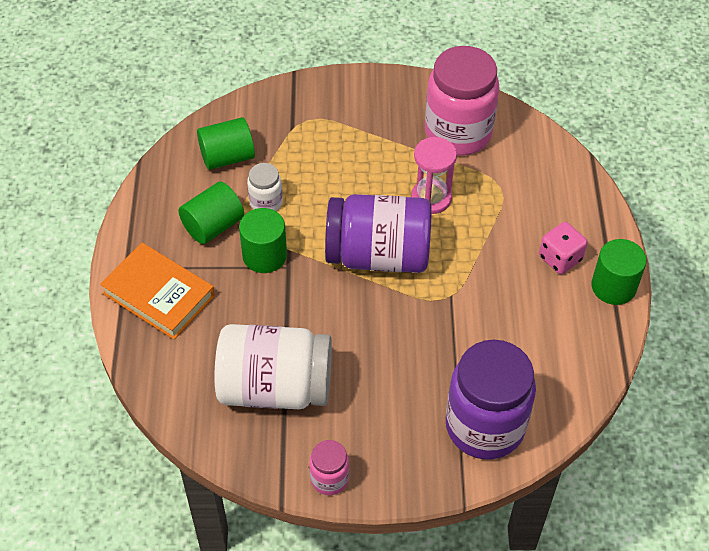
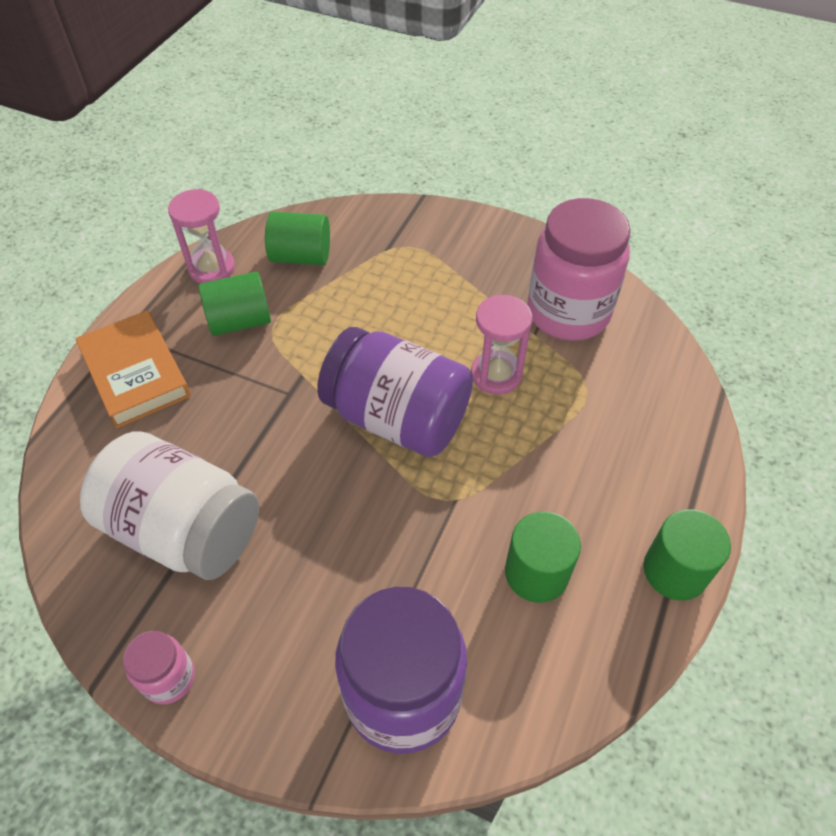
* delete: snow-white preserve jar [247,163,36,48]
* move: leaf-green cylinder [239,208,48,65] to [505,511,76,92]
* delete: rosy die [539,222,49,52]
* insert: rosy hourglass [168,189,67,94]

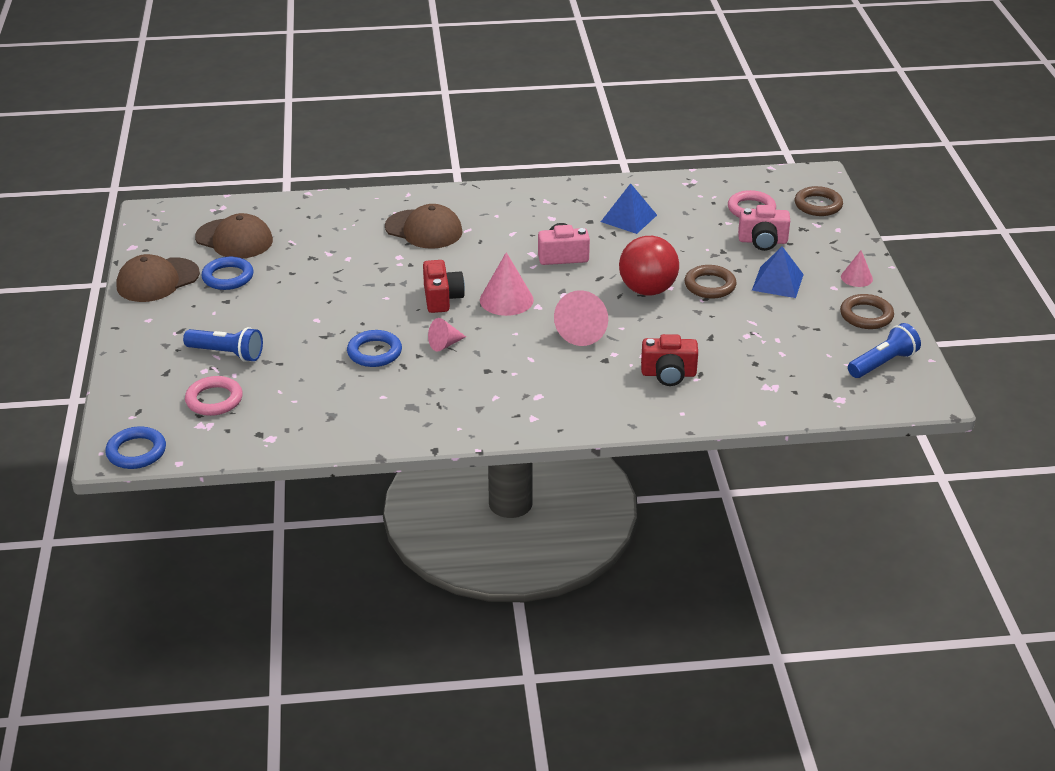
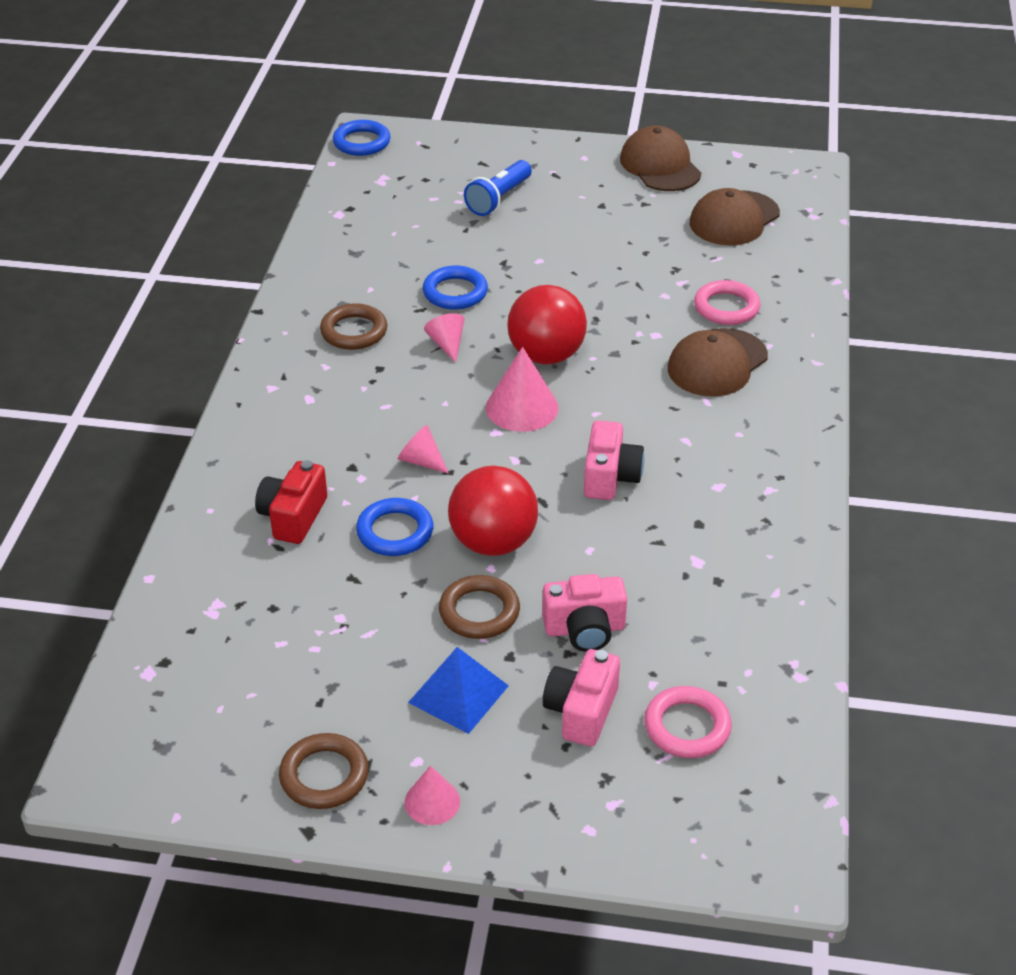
* delete: royal blue pyramid [601,183,56,51]
* move: brown ring [795,186,48,30] to [320,303,67,47]
* move: royal blue ring [201,257,52,33] to [356,498,77,58]
* replace: crimson photo camera [423,260,42,53] to crimson ball [507,285,80,80]
* resize: rosy solid cone [554,290,54,56] = [398,425,51,49] x0.60
* delete: royal blue flashlight [848,323,73,55]
* move: rosy ring [185,376,58,40] to [694,280,66,45]
* insert: rosy photo camera [542,574,85,78]

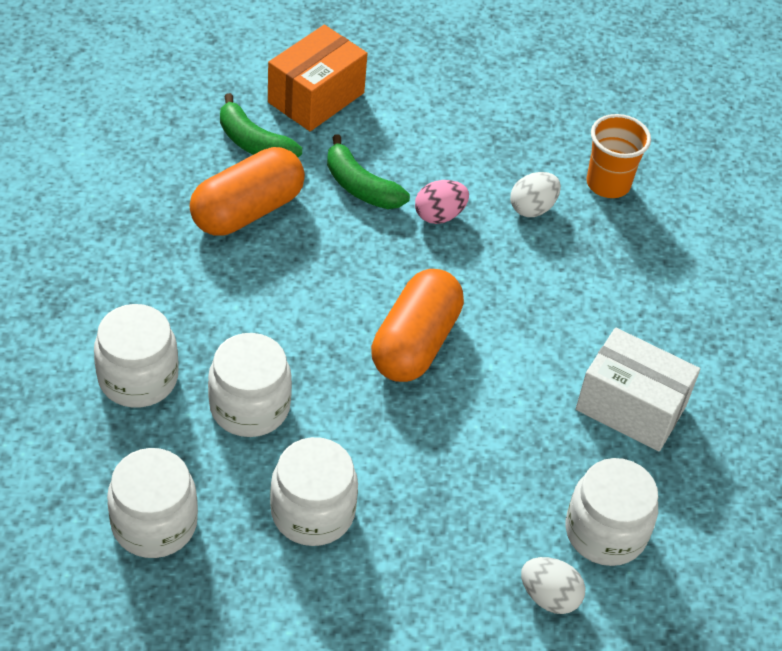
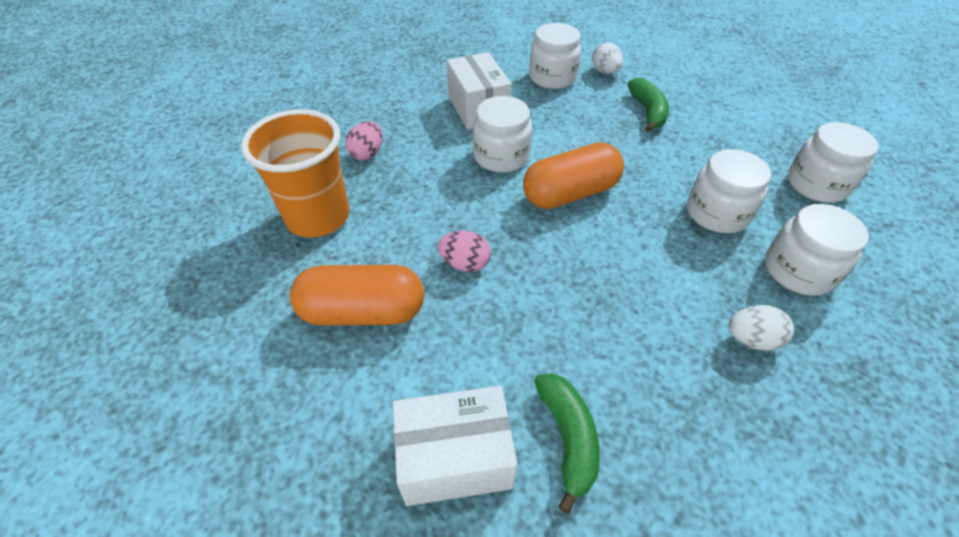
* recolor: bright orange package [268,25,100,106] to snow-white package [393,386,124,120]
* resize: bright orange tumbler [587,114,64,84] = [241,109,108,129] x1.58
* move: leaf-green toy banana [327,134,83,75] to [628,78,41,54]
* move: bright orange pill [189,147,116,89] to [290,265,134,60]
* move: snow-white toy egg [510,172,51,45] to [729,305,65,46]
* move: snow-white preserve jar [270,437,88,109] to [473,96,59,77]
* insert: rosy toy egg [345,121,38,39]

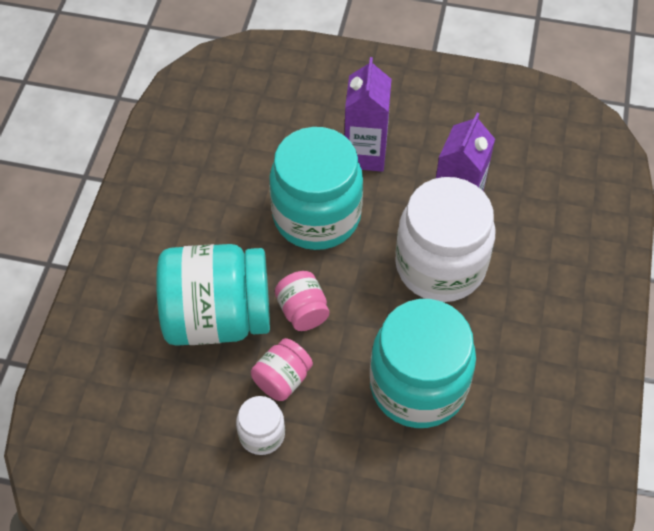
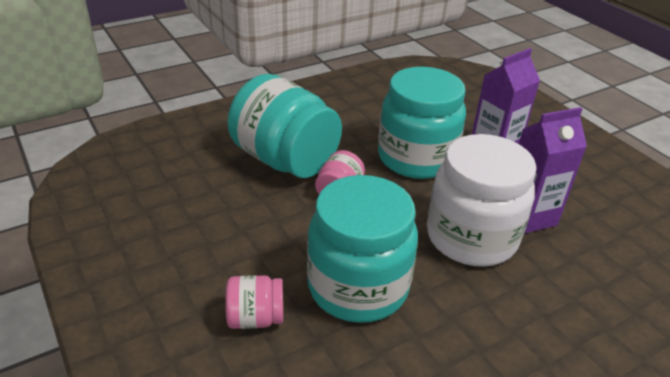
* move: rosy preserve jar [251,338,62,63] to [225,275,58,54]
* delete: snow-white preserve jar [236,396,49,59]

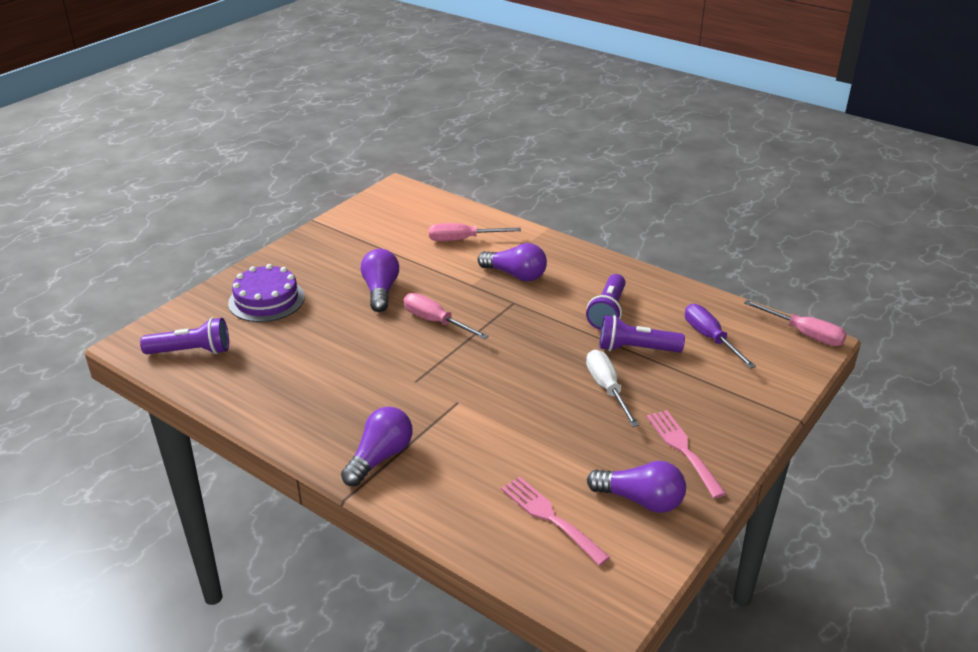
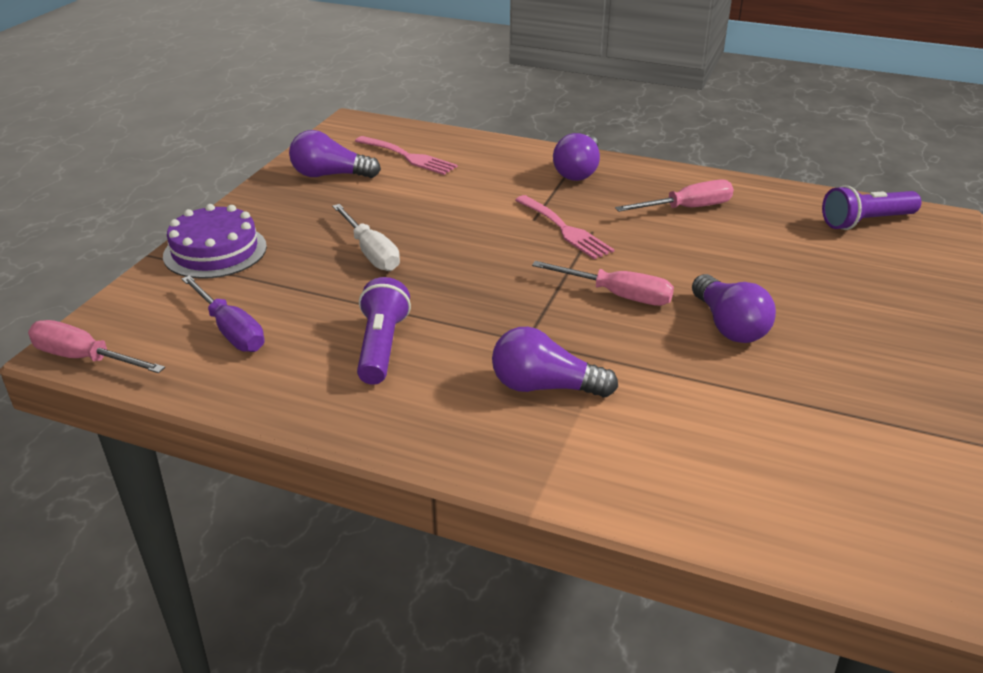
* move: rosy hand screwdriver [429,223,92,18] to [615,179,119,33]
* move: purple cake [228,264,77,58] to [163,204,104,75]
* delete: purple flashlight [599,315,86,37]
* move: rosy fork [647,410,79,88] to [515,195,99,64]

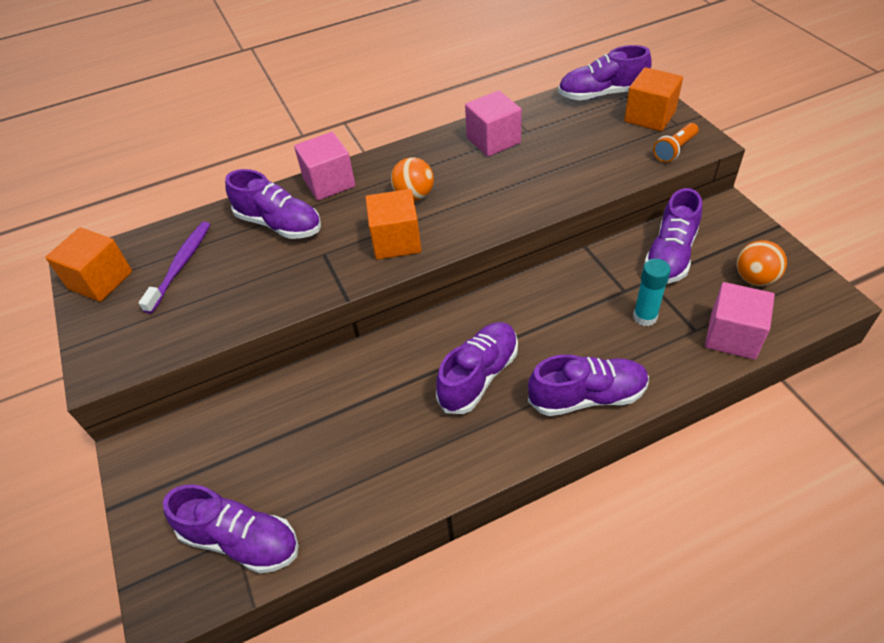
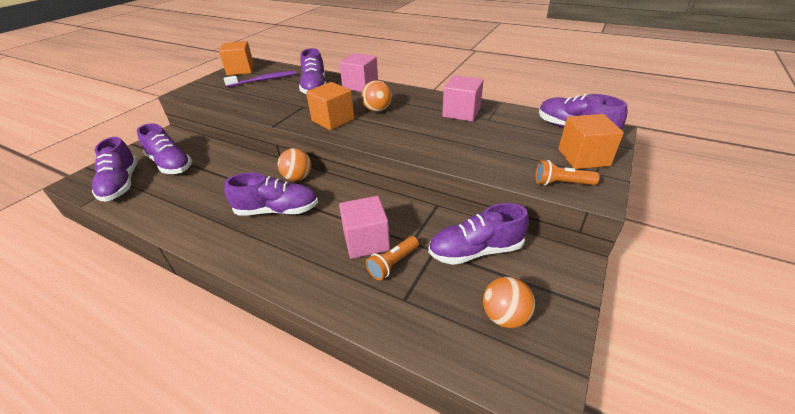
* replace: aqua glue stick [633,259,38,67] to bright orange flashlight [366,236,53,44]
* move: rosy block [705,282,70,78] to [339,196,51,63]
* move: purple shoe [528,354,121,62] to [137,123,55,51]
* insert: bright orange ball [278,148,33,33]

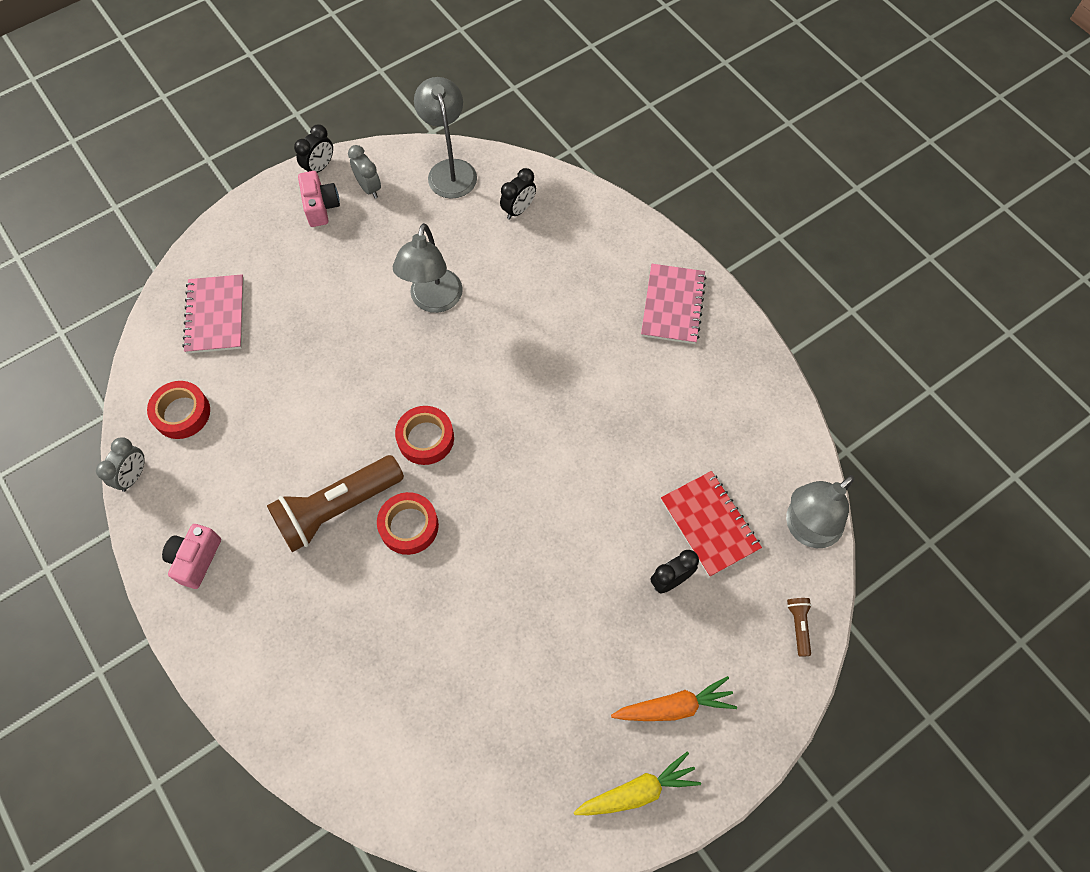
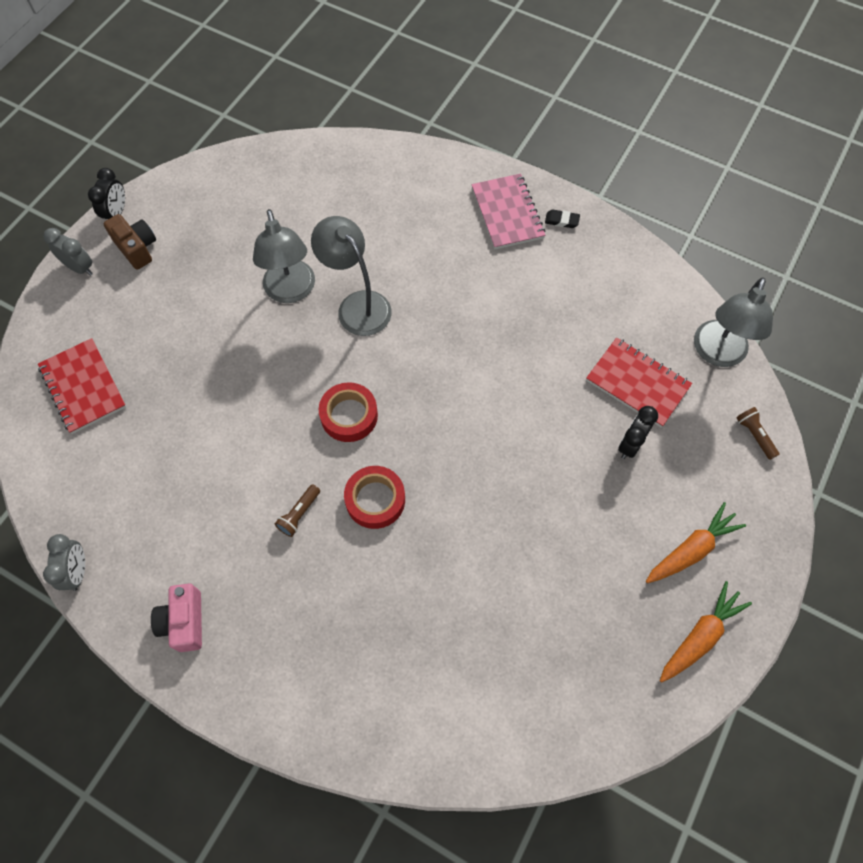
* move: gray desk lamp [414,77,63,122] to [311,216,81,120]
* move: gray alarm clock [348,145,33,53] to [43,228,50,48]
* delete: black alarm clock [500,168,36,52]
* recolor: rosy photo camera [298,171,42,56] to brown photo camera [103,214,53,56]
* recolor: rosy notebook [182,274,62,80] to crimson notebook [38,338,88,96]
* delete: crimson sticky tape [147,381,63,58]
* resize: brown flashlight [267,455,137,97] = [275,484,45,53] x0.41
* recolor: bright yellow carrot [574,752,127,63] to bright orange carrot [660,581,92,102]
* insert: black eraser [545,210,35,18]

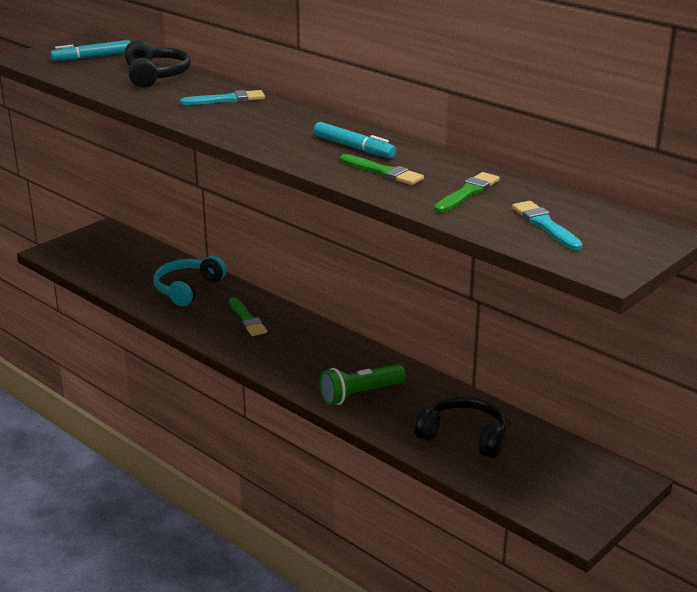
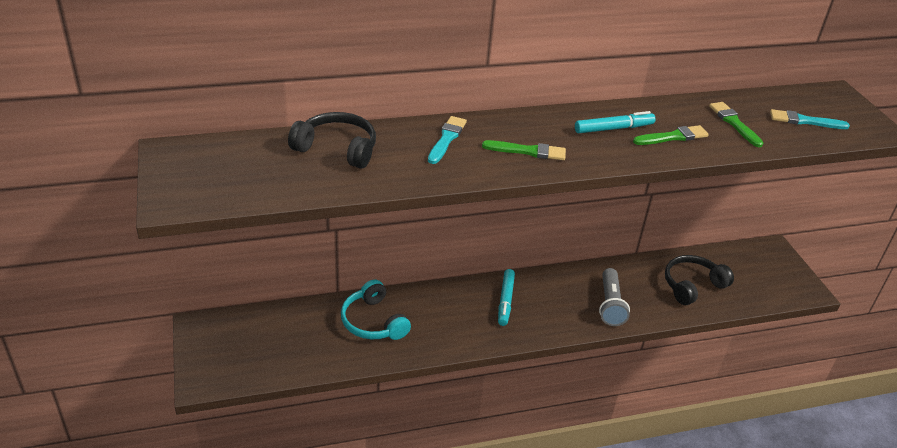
* move: aqua marker pen [50,40,80,21] to [498,269,17,57]
* move: leaf-green paintbrush [229,297,38,39] to [482,140,84,20]
* recolor: leaf-green flashlight [319,364,87,41] to gray flashlight [599,268,31,58]

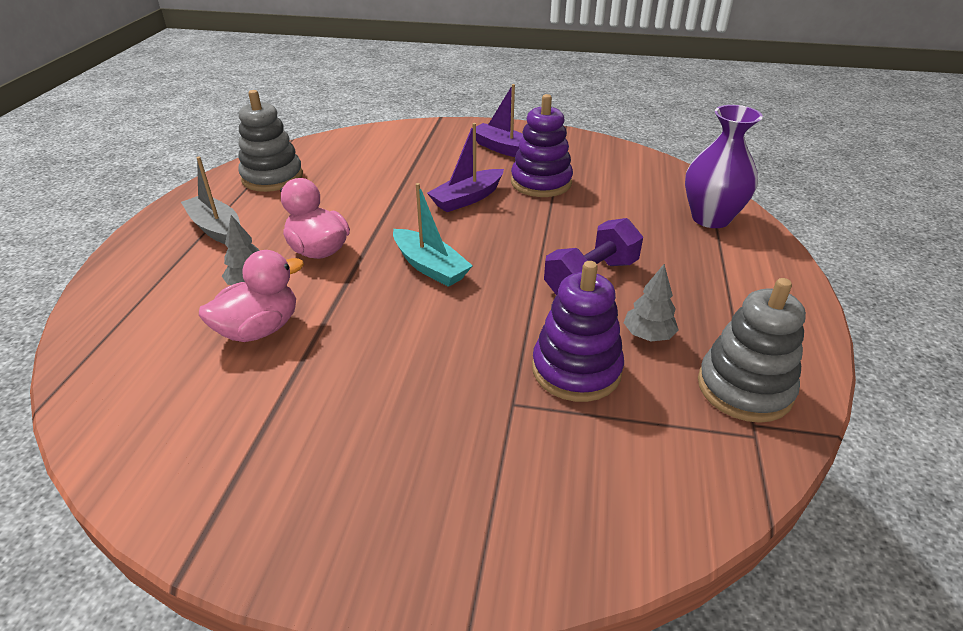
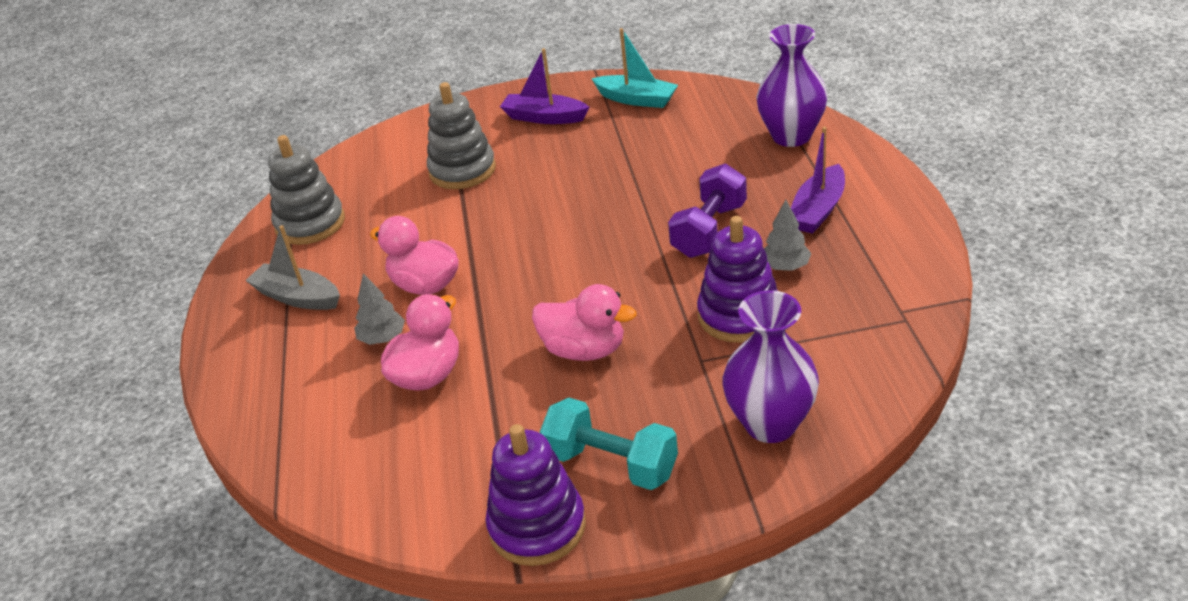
* move: purple ring stacker [511,94,62,103] to [485,424,101,142]
* move: purple toy boat [427,123,77,89] to [791,127,54,107]
* move: aqua toy boat [393,183,80,104] to [591,28,87,80]
* move: gray ring stacker [698,278,108,145] to [427,82,69,107]
* insert: rosy rubber duck [532,284,105,77]
* insert: purple vase [722,290,97,153]
* insert: aqua hand weight [540,398,138,92]

